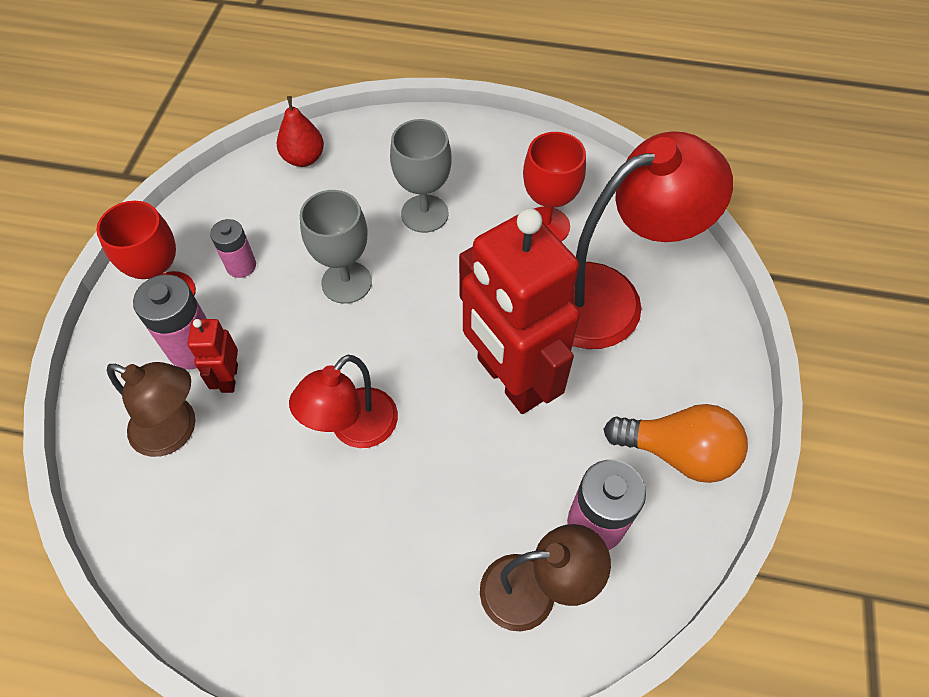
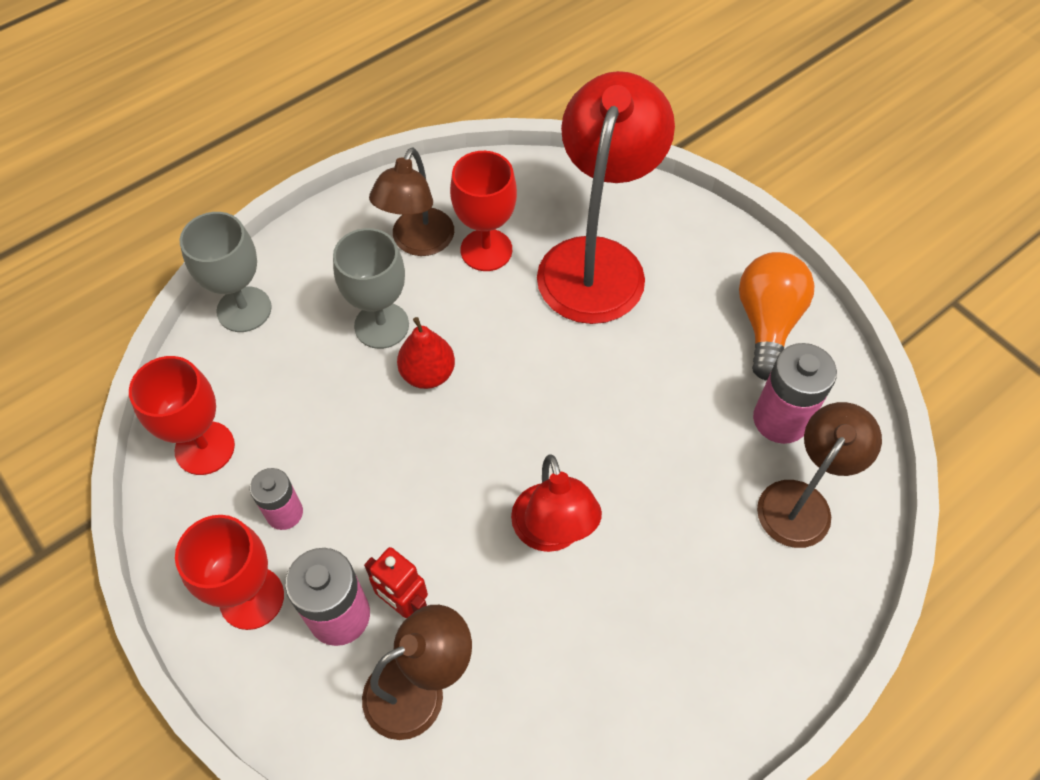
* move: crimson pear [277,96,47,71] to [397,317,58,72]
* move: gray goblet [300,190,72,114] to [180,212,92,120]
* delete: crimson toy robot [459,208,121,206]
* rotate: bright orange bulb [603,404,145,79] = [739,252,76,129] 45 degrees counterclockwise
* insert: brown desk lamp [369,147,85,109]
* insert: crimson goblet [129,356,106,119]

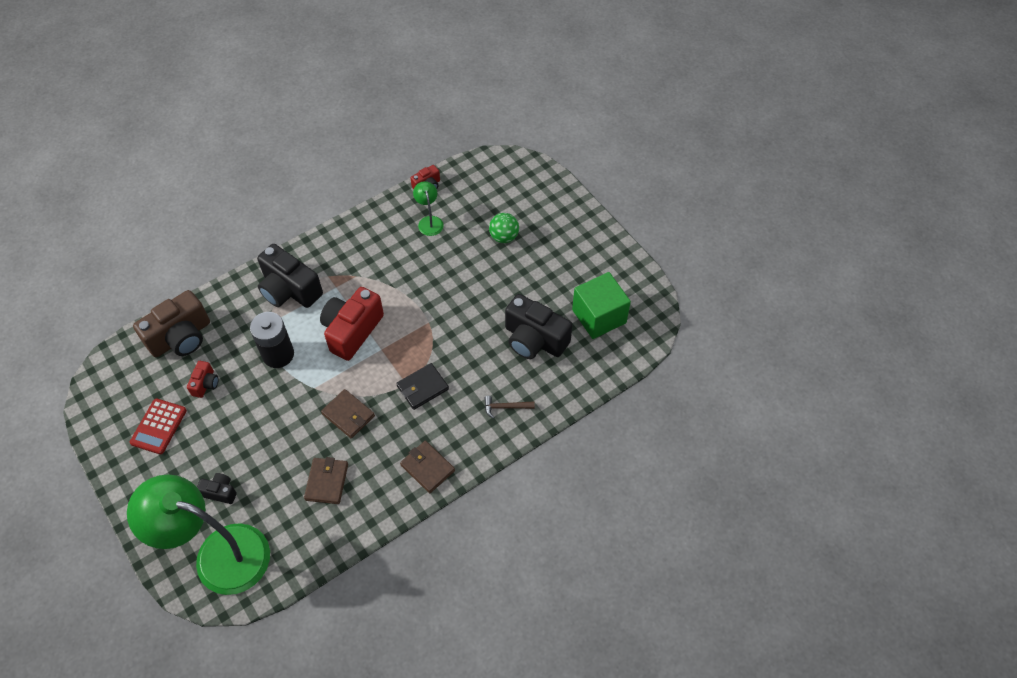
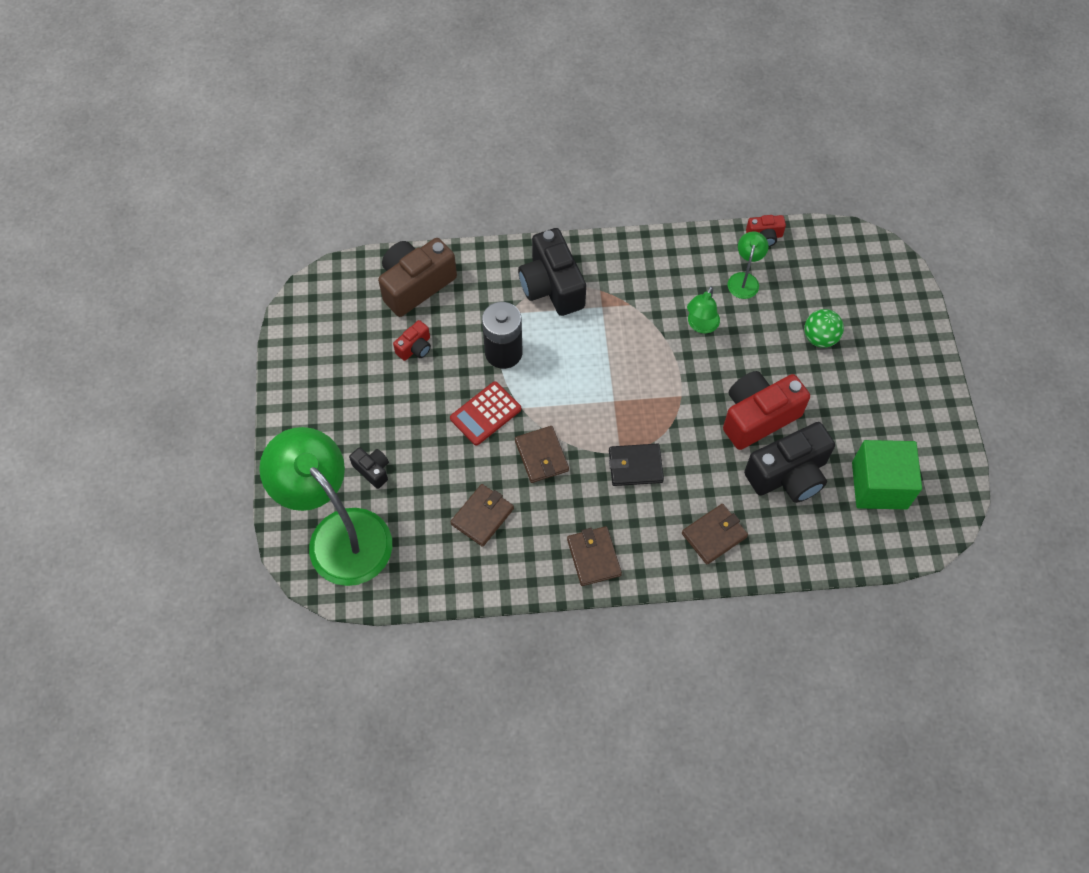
* move: crimson photo camera [320,287,64,74] to [723,371,87,79]
* rotate: brown photo camera [133,290,77,67] = [378,238,79,79] 150 degrees clockwise
* rotate: black photo camera [505,294,67,65] = [744,422,91,81] 90 degrees counterclockwise
* replace: brown claw hammer [485,396,50,23] to brown card wallet [682,504,66,61]
* move: crimson pocket calculator [130,399,57,56] to [450,382,71,64]
* insert: leaf-green desk lamp [687,286,33,47]

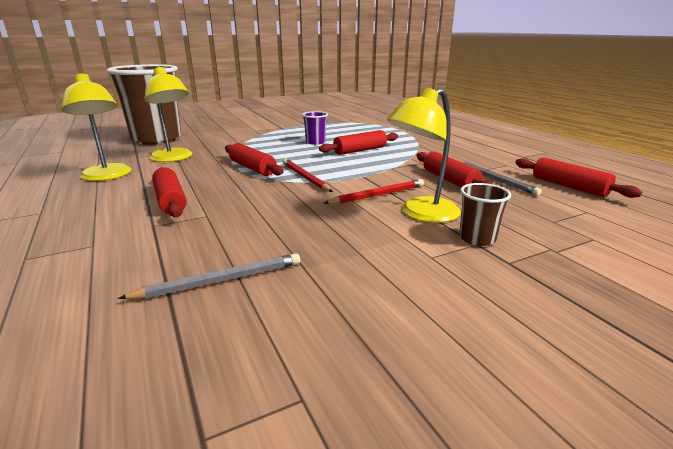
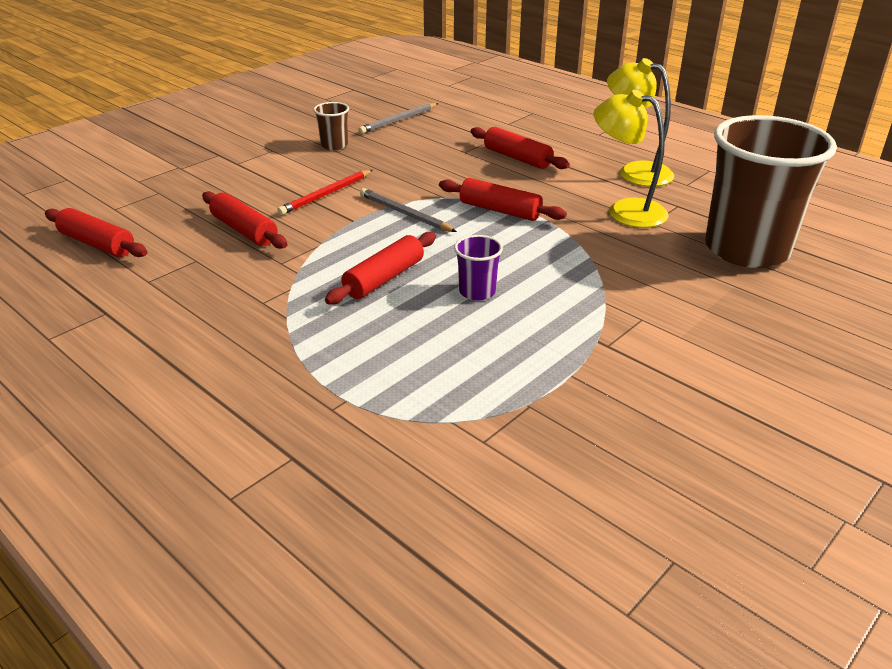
* delete: bright yellow desk lamp [387,87,74,136]
* delete: crimson wooden pencil [283,158,50,34]
* move: gray wooden pencil [459,161,83,35] to [360,188,97,44]
* move: brown tumbler [459,183,52,63] to [313,102,36,48]

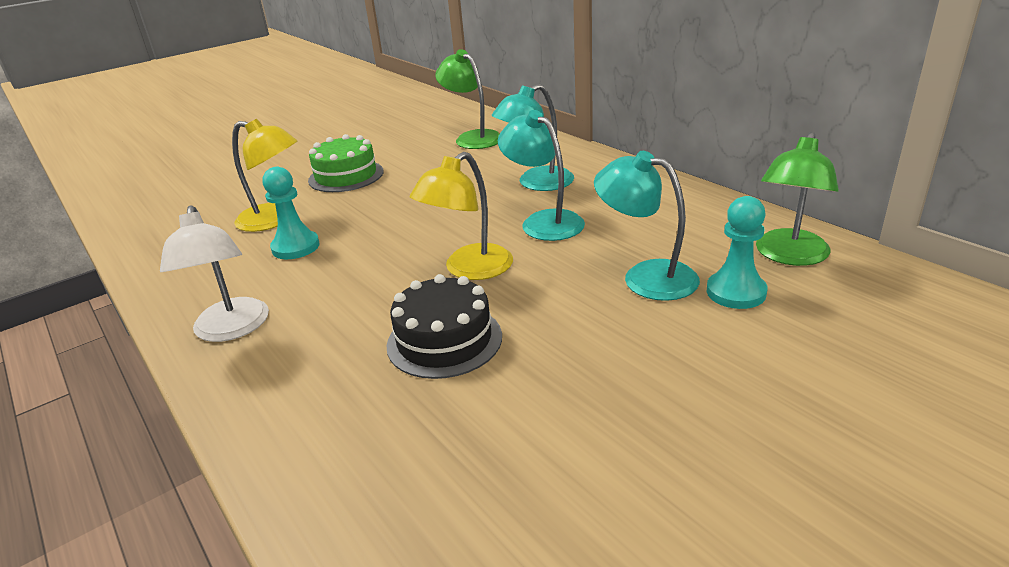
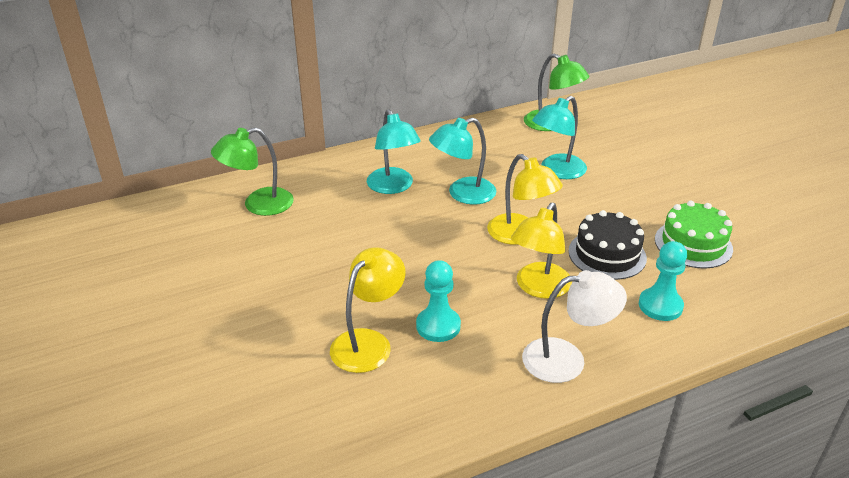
* move: leaf-green cake [308,134,76,58] to [655,201,78,68]
* move: aqua chess pawn [707,196,61,113] to [639,241,48,80]
* insert: bright yellow desk lamp [511,203,61,96]

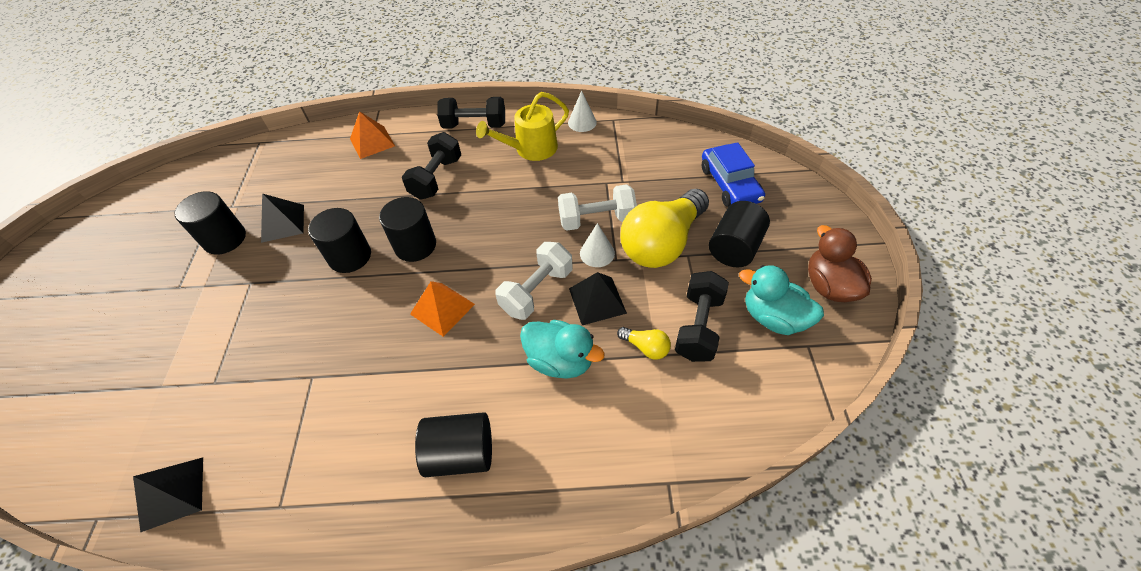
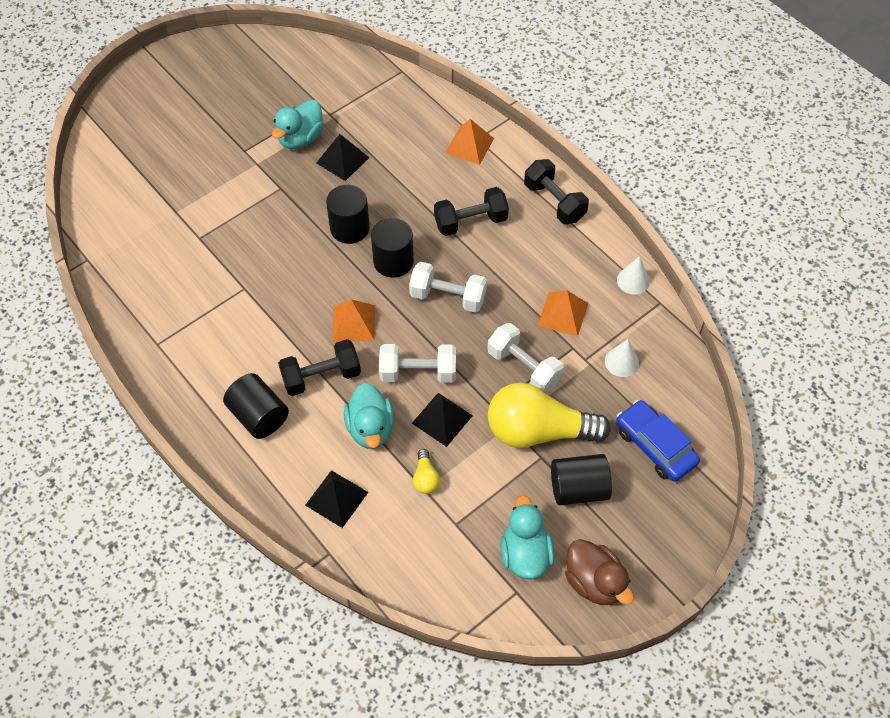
* delete: bright yellow watering pot [476,92,93,69]
* rotate: royal blue automobile [702,142,63,65] = [616,400,84,82] 105 degrees clockwise
* replace: black cylinder [175,191,71,64] to aqua rubber duck [272,100,52,49]
* move: snow-white solid cone [580,223,35,44] to [605,339,34,38]
* rotate: brown rubber duck [808,225,64,77] = [565,539,69,66] 105 degrees clockwise
* move: black hand weight [675,271,54,91] to [278,339,83,57]
* move: black pyramid [133,457,70,75] to [305,470,63,58]
* insert: snow-white hand weight [409,262,78,51]
* insert: bright orange pyramid [538,290,50,46]

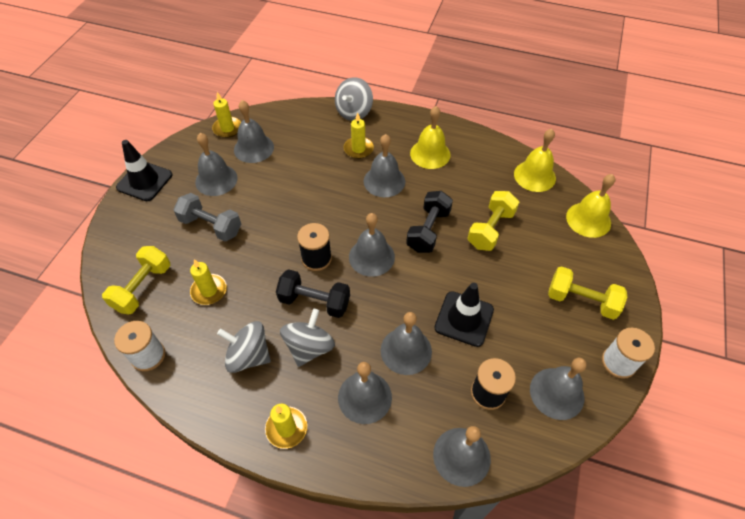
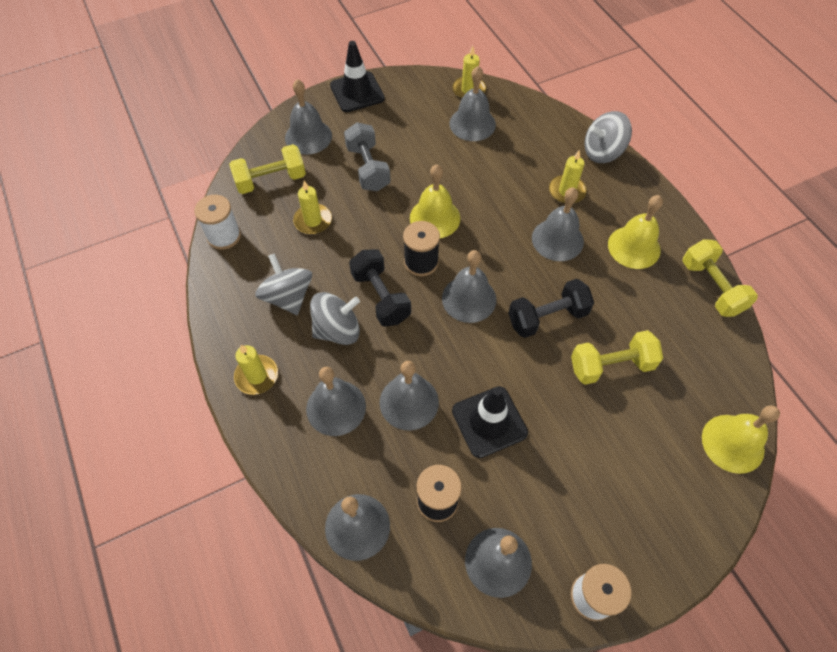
* move: bright yellow hand bell [514,129,42,63] to [410,165,50,73]
* move: gray hand bell [195,133,43,63] to [285,79,47,76]
* move: bright yellow hand weight [548,266,79,54] to [682,239,76,78]

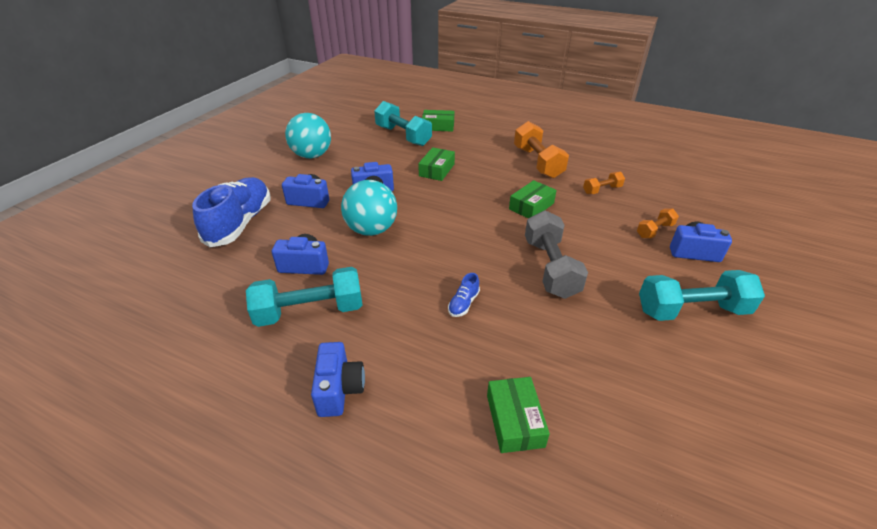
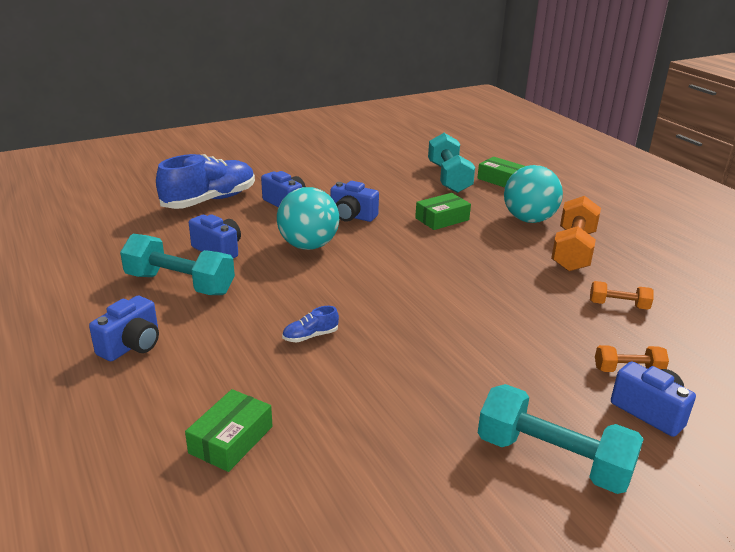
* move: aqua ball [285,113,46,45] to [504,165,59,58]
* delete: leaf-green package [509,180,48,38]
* delete: gray hand weight [525,210,63,89]

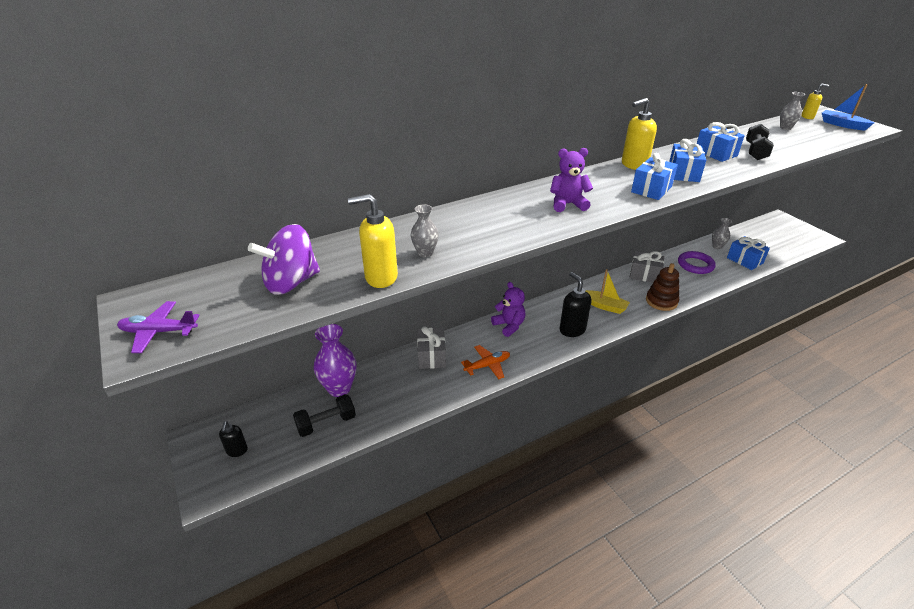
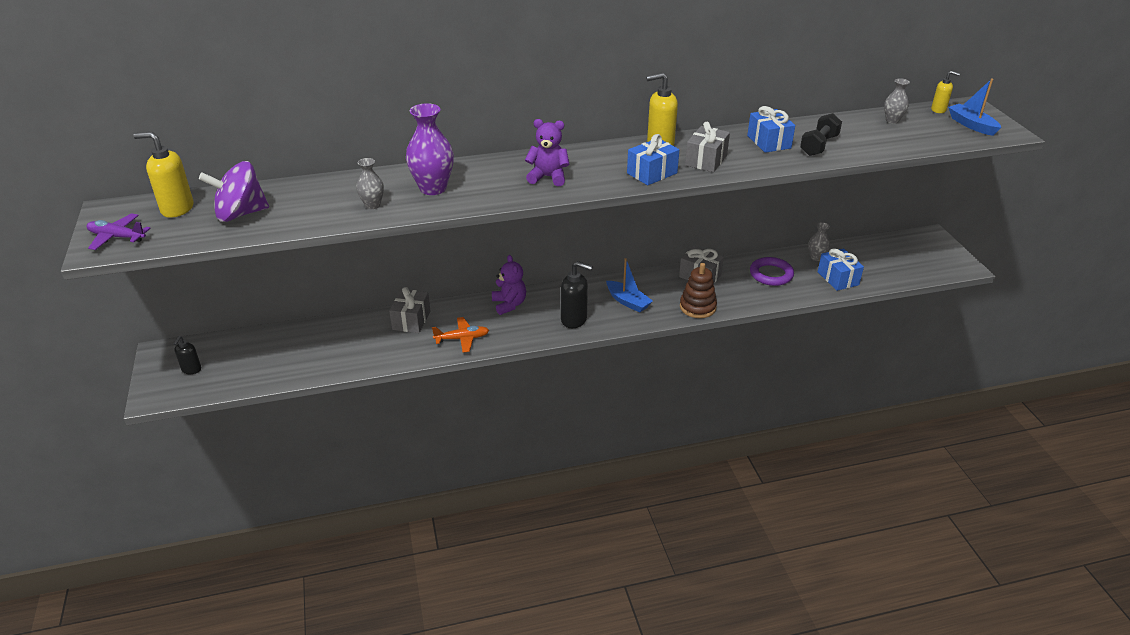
* recolor: royal blue wrapped gift [669,139,37,43] to gray wrapped gift [685,122,45,50]
* move: bright yellow soap dispenser [348,194,50,94] to [133,132,61,86]
* recolor: bright yellow toy boat [585,269,45,45] to royal blue toy boat [606,258,47,55]
* rotate: black soap dispenser [560,272,31,65] = [561,261,32,67] 120 degrees clockwise
* move: purple vase [314,324,42,73] to [406,103,48,92]
* delete: black hand weight [293,394,63,43]

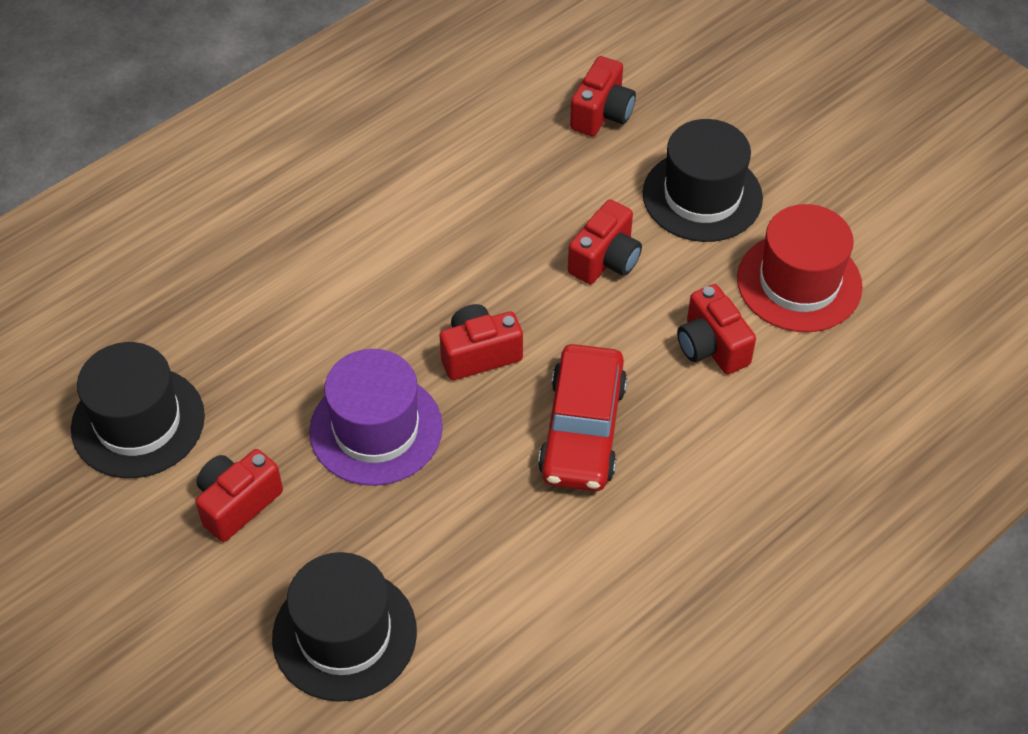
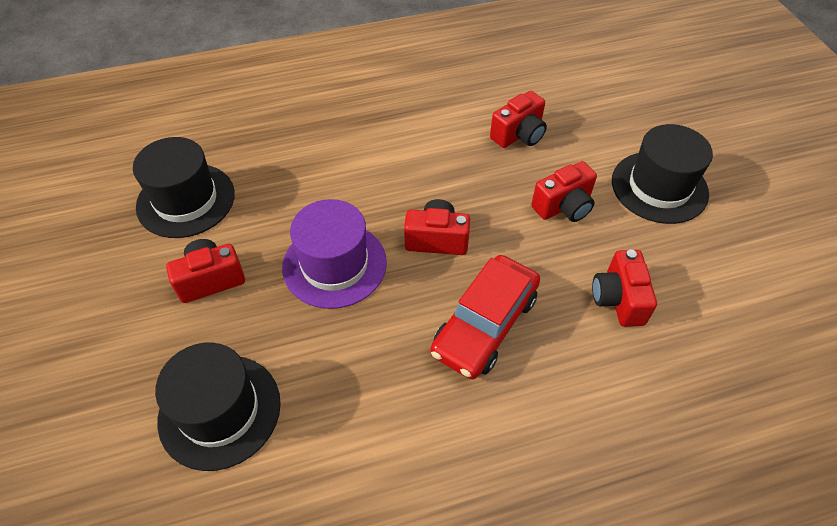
* move: crimson photo camera [570,56,66,80] to [490,91,57,57]
* delete: crimson top hat [737,204,126,128]

